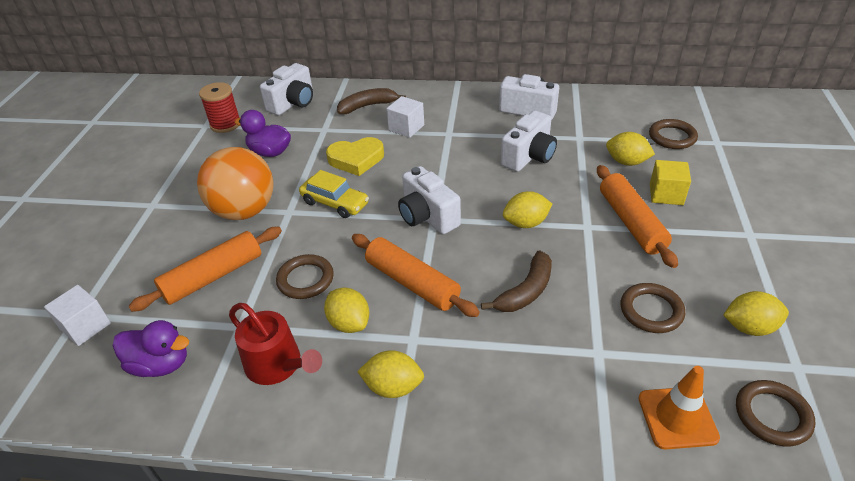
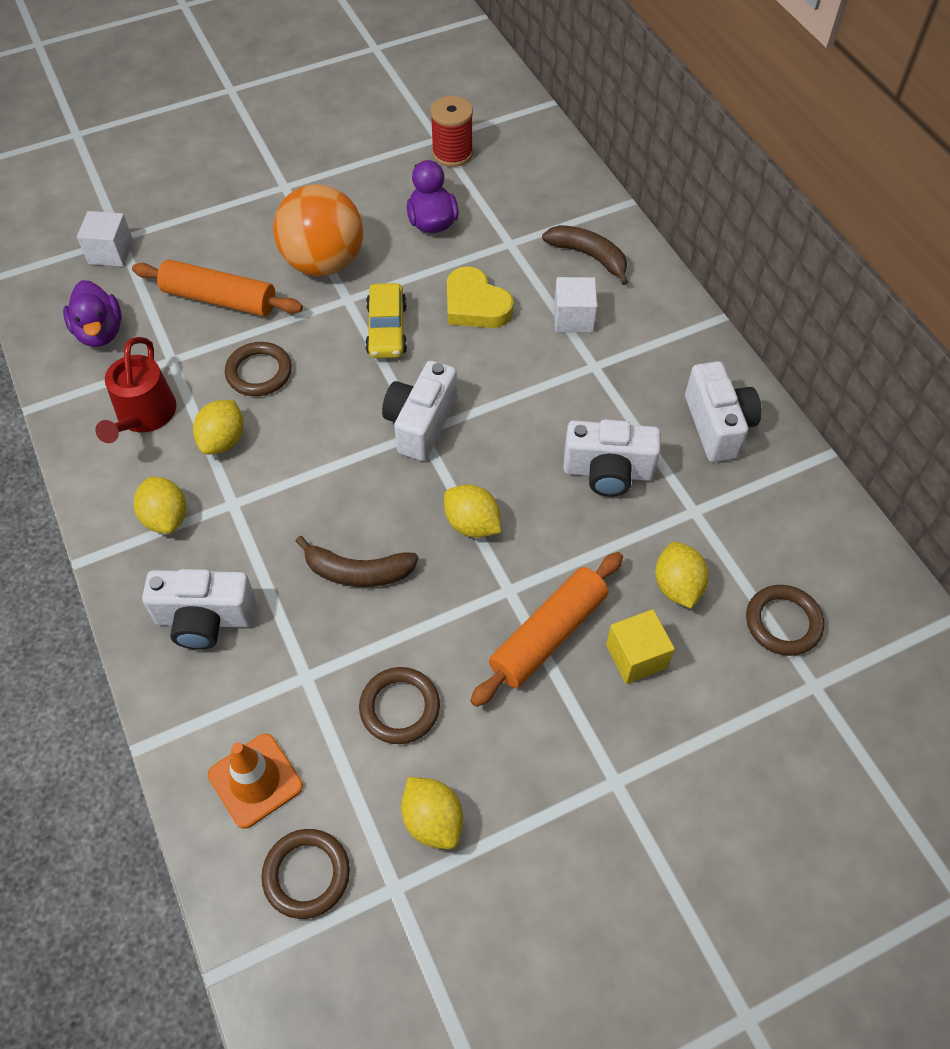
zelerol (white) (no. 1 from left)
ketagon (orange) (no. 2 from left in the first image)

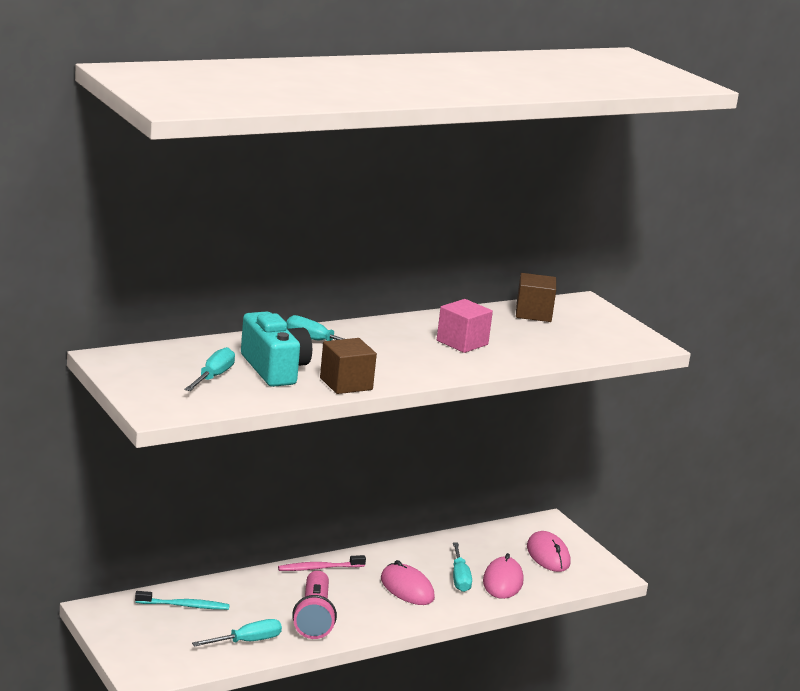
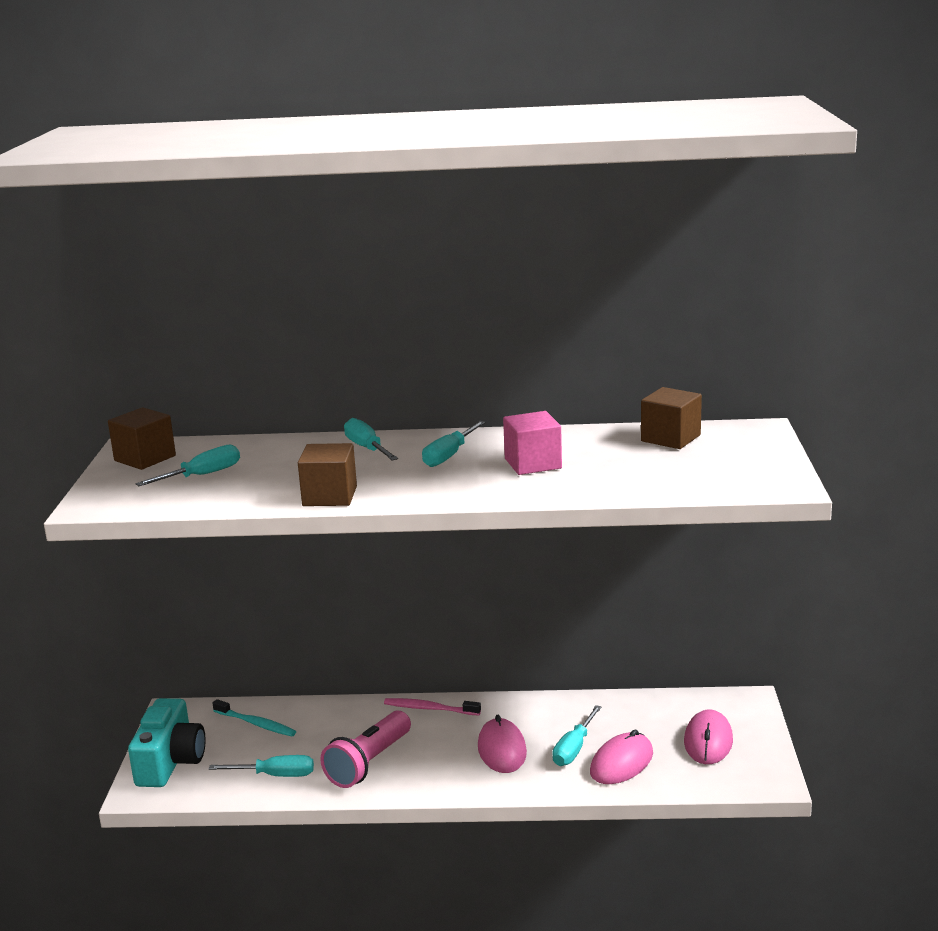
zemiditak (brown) (no. 1 from left)
zelerol (turquoise)
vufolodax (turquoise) (no. 4 from left)

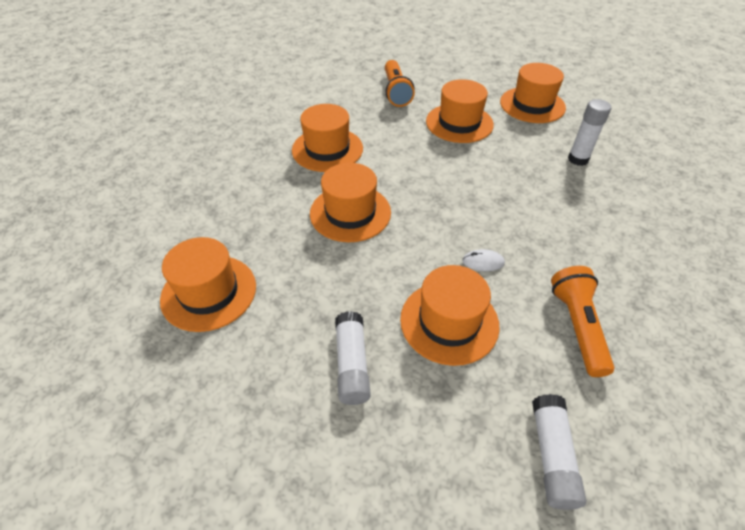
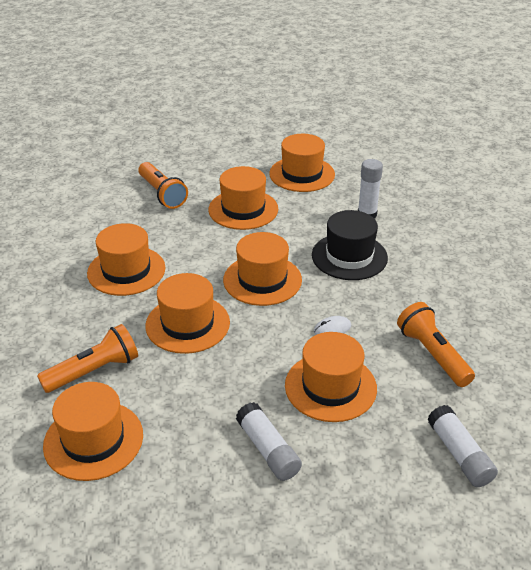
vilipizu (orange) (no. 1 from left)
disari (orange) (no. 5 from left)
disari (black)

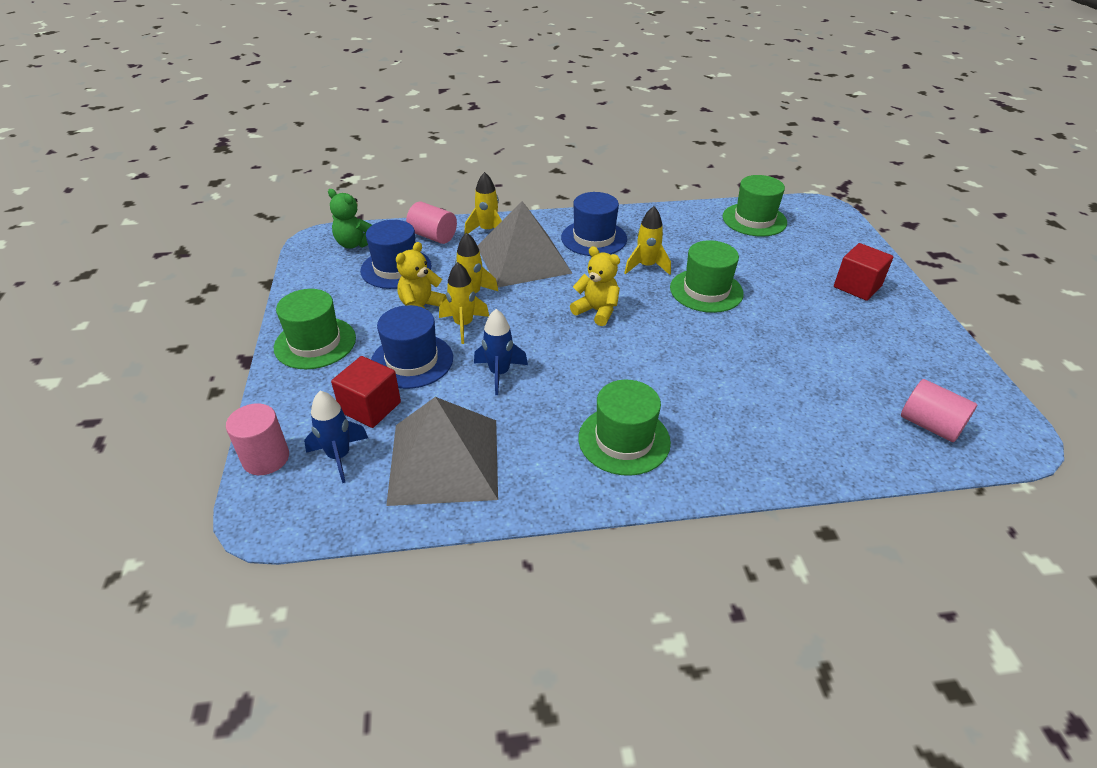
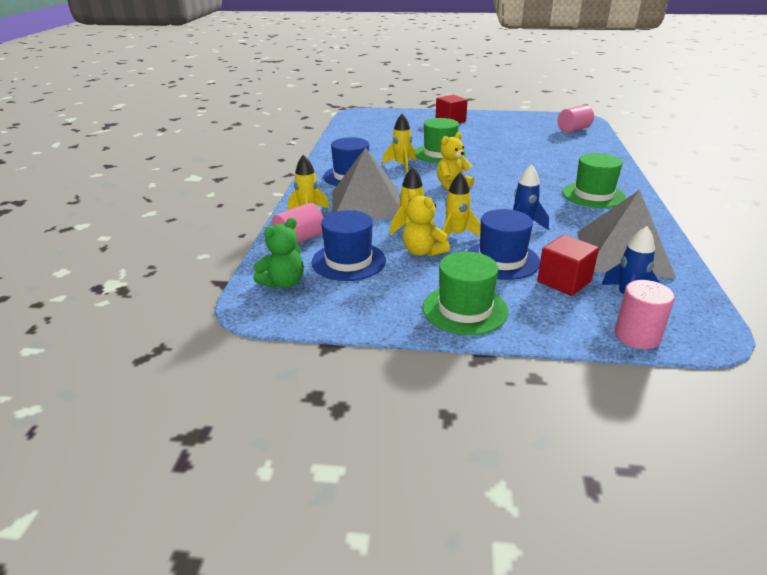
disari (green) (no. 4 from left in the first image)

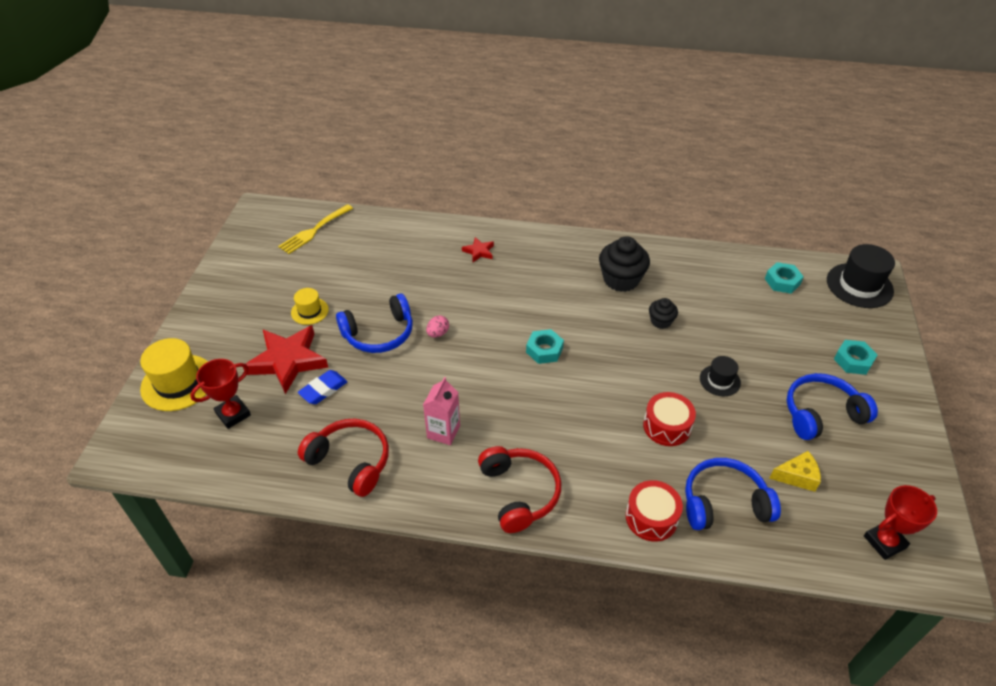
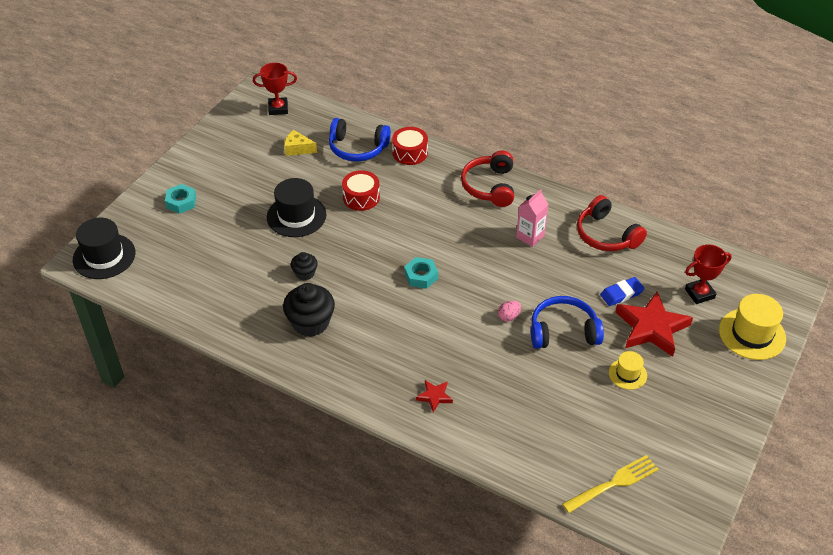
disari (black) (no. 2 from left)
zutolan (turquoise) (no. 2 from left in the first image)
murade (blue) (no. 3 from left in the first image)

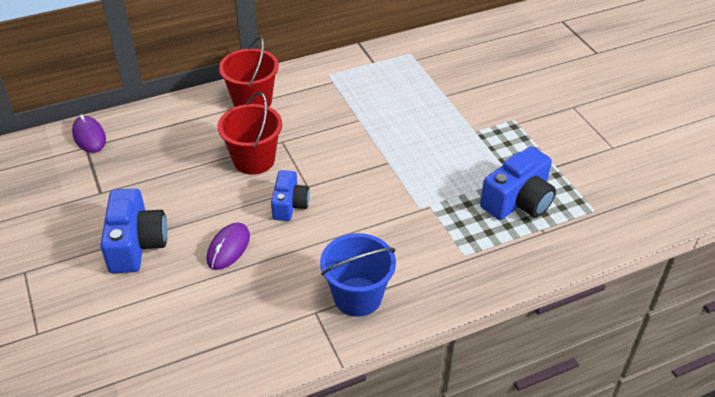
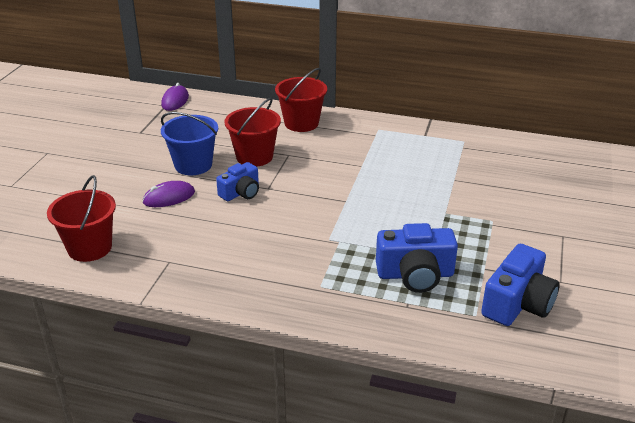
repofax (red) (no. 1 from left)
repofax (blue)
zelerol (blue) (no. 3 from left)

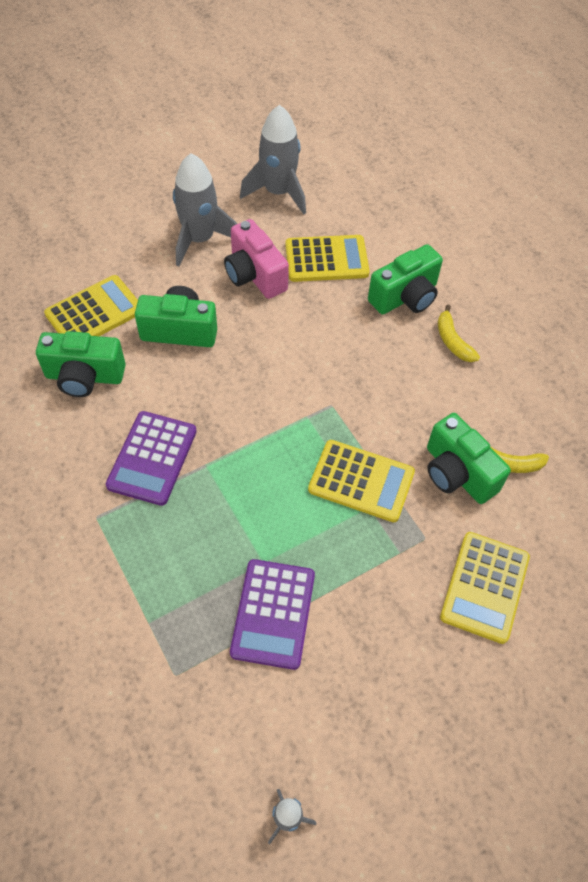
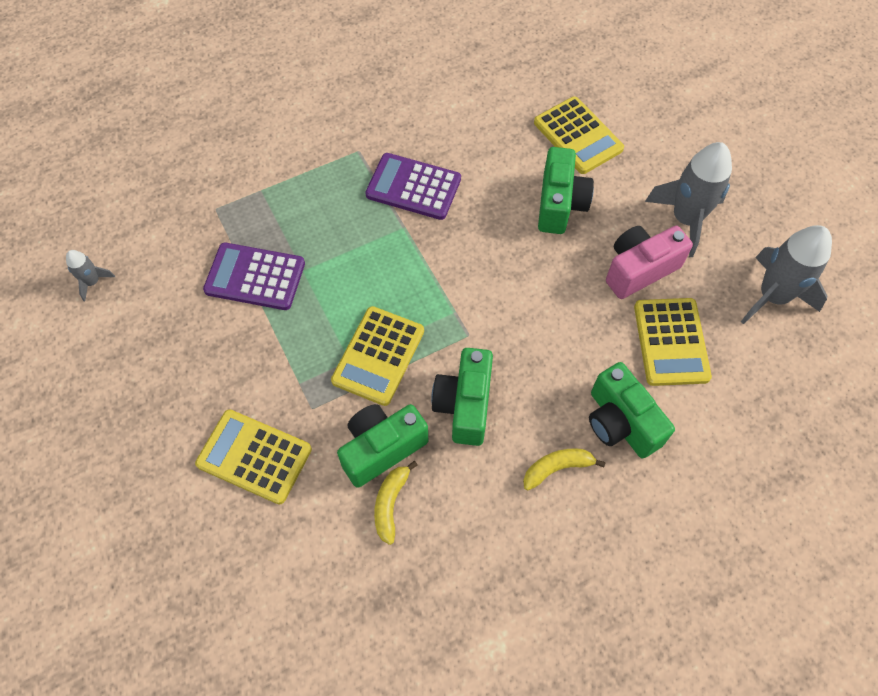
zelerol (green) (no. 2 from left)

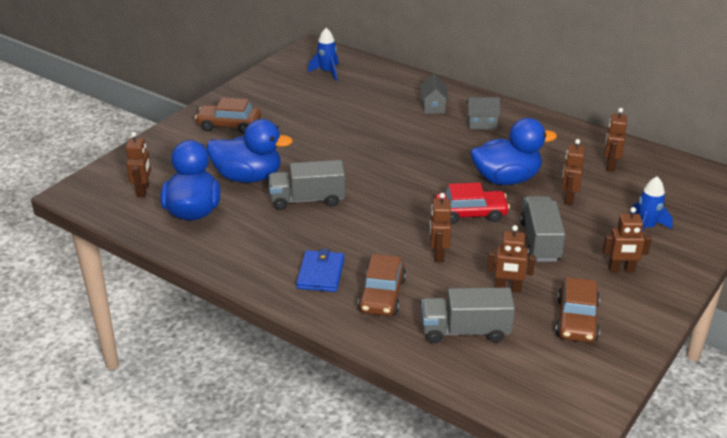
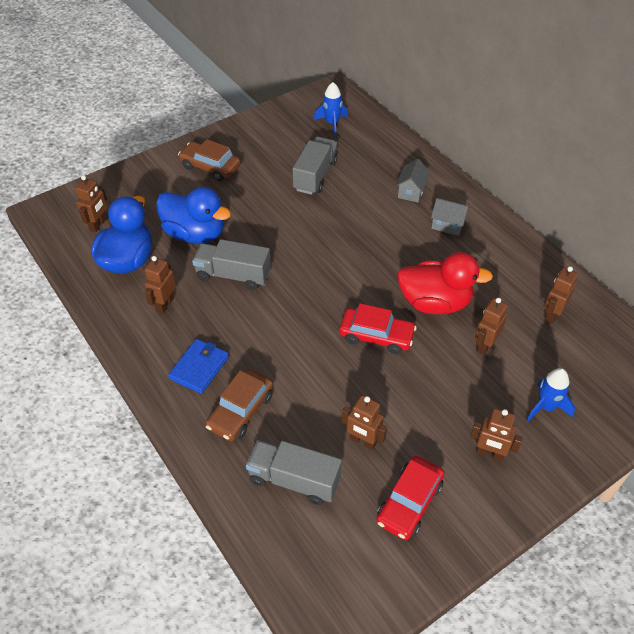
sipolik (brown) (no. 2 from left)
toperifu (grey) (no. 3 from left)
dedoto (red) (no. 2 from left)
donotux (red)

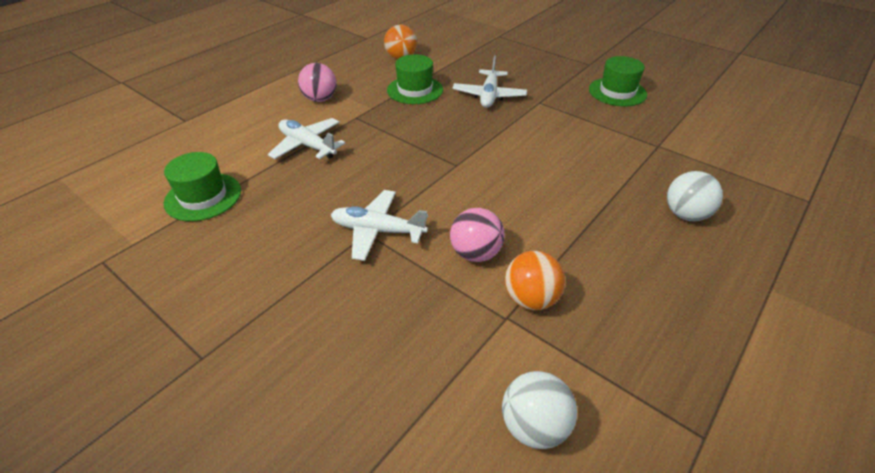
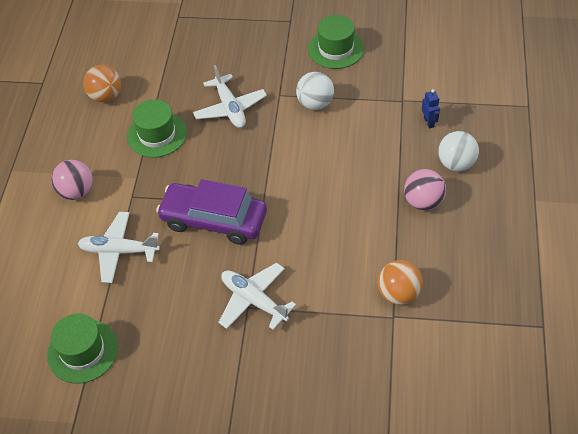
dedoto (purple)
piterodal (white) (no. 3 from left)
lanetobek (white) (no. 1 from left)
lanetobek (pink) (no. 2 from left)
sipolik (blue)

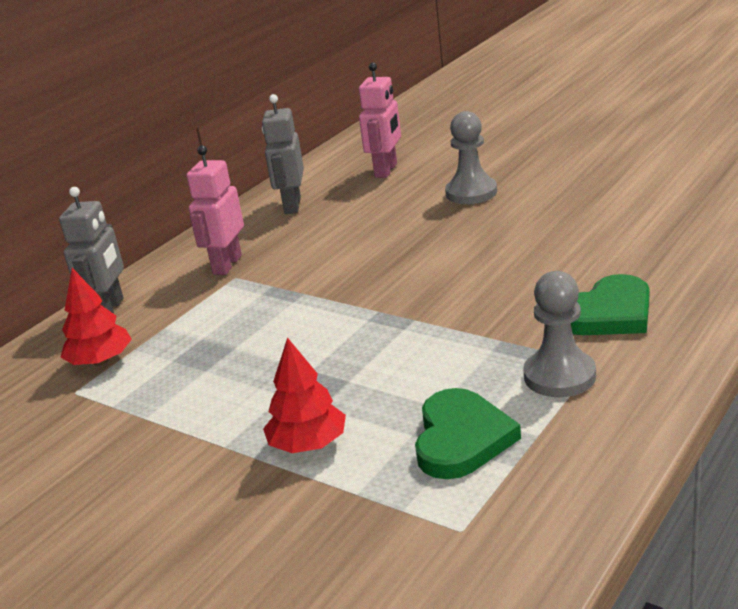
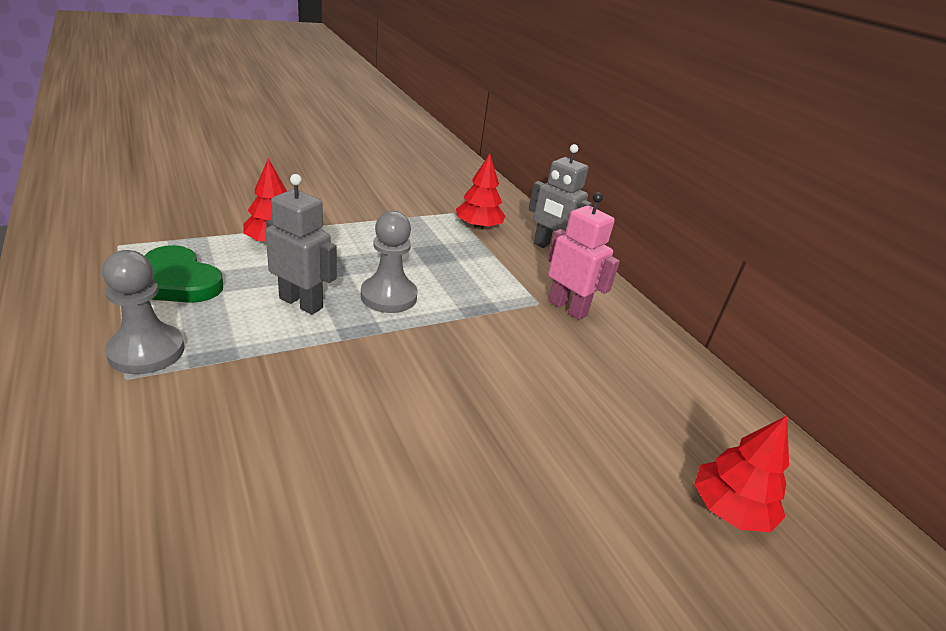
sipolik (grey) (no. 1 from left)
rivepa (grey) (no. 2 from left)
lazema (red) (no. 3 from left)
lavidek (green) (no. 2 from left in the first image)

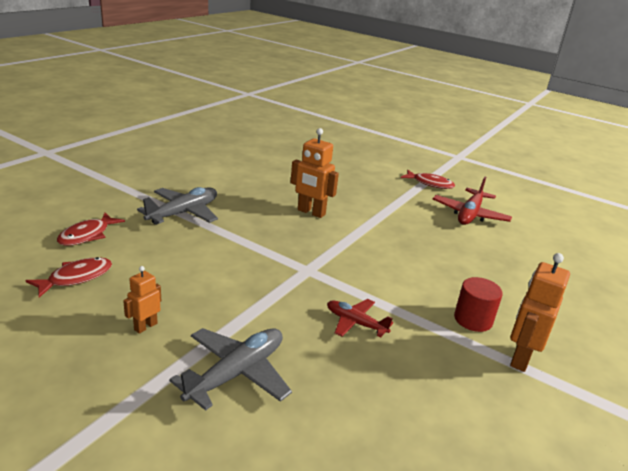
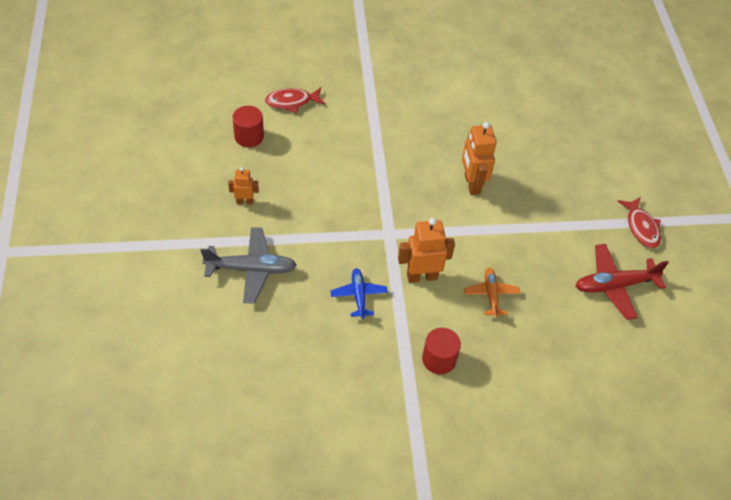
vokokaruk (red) (no. 1 from left)
piterodal (blue)
sipolik (orange) (no. 2 from left)
piterodal (orange)
piterodal (grey) (no. 1 from left in the first image)

